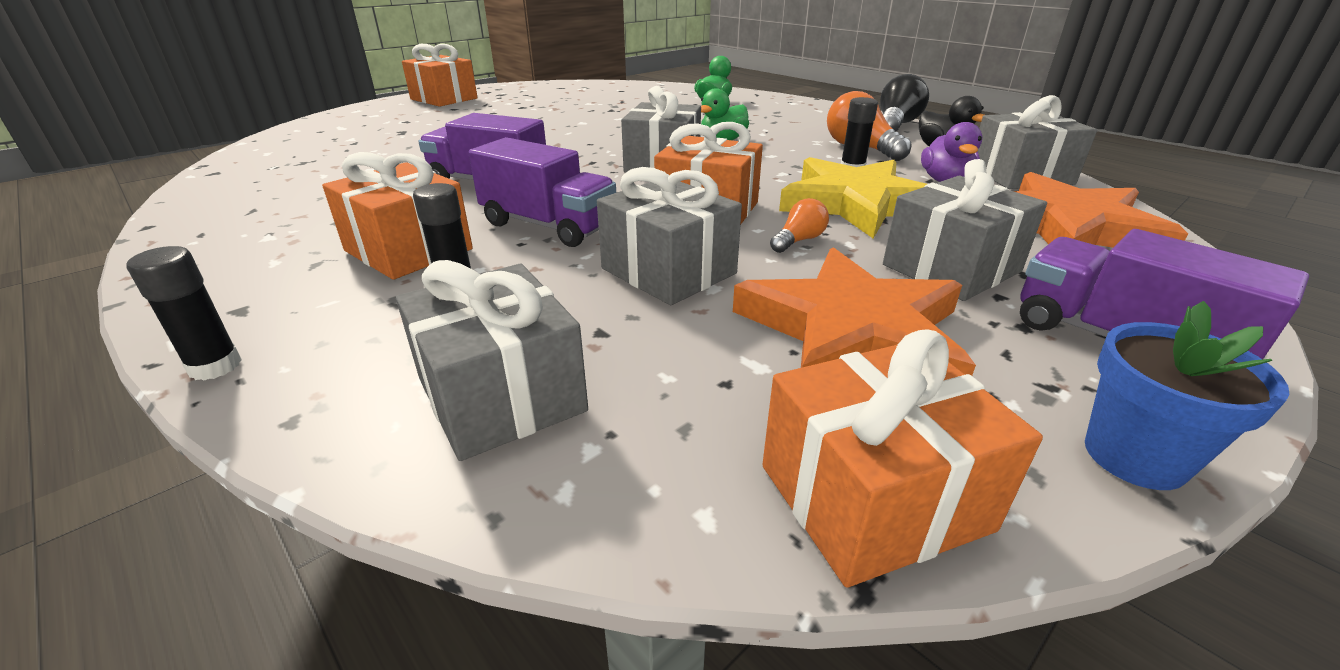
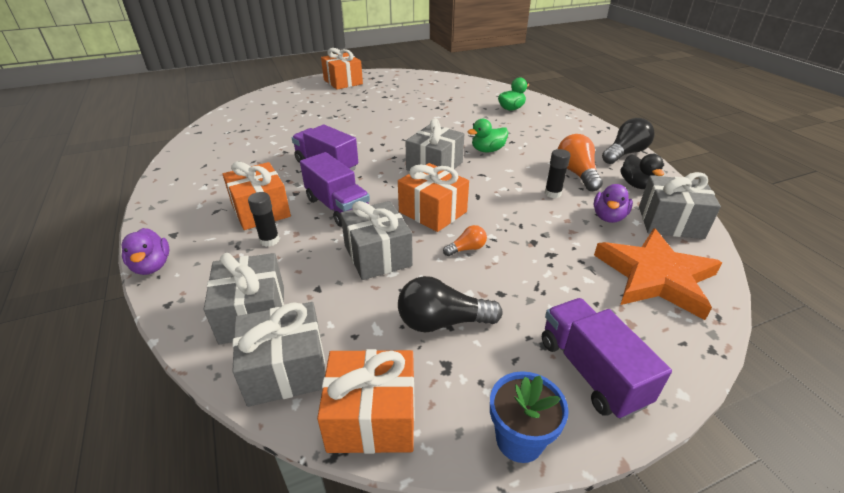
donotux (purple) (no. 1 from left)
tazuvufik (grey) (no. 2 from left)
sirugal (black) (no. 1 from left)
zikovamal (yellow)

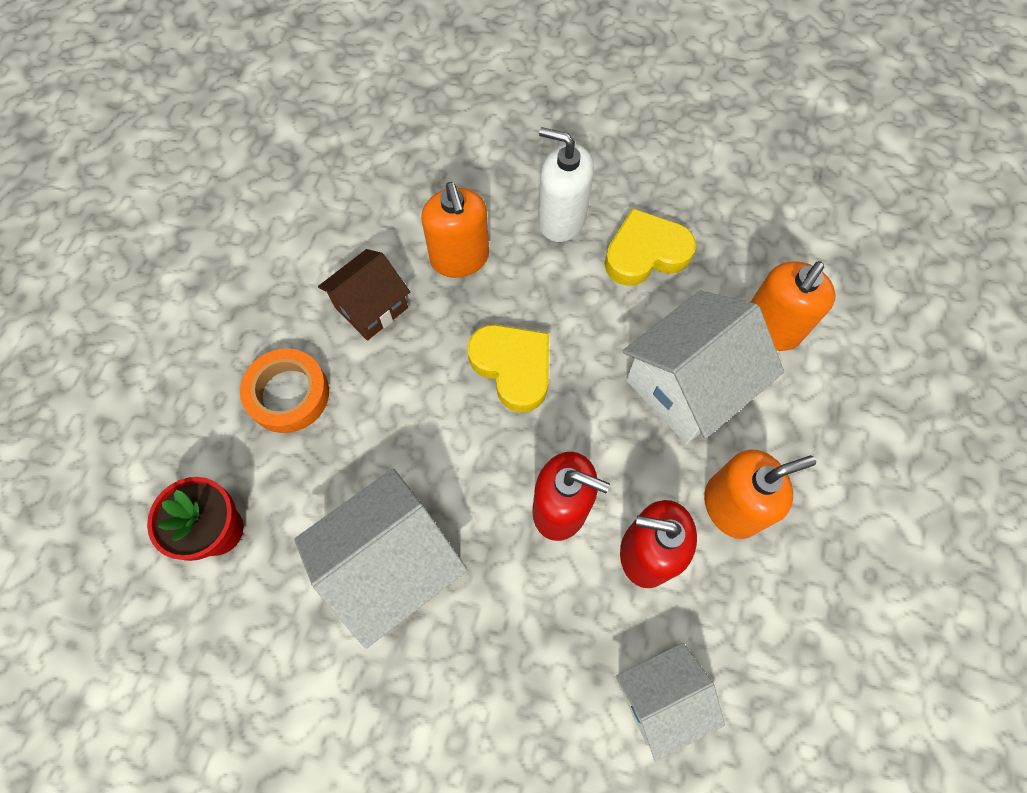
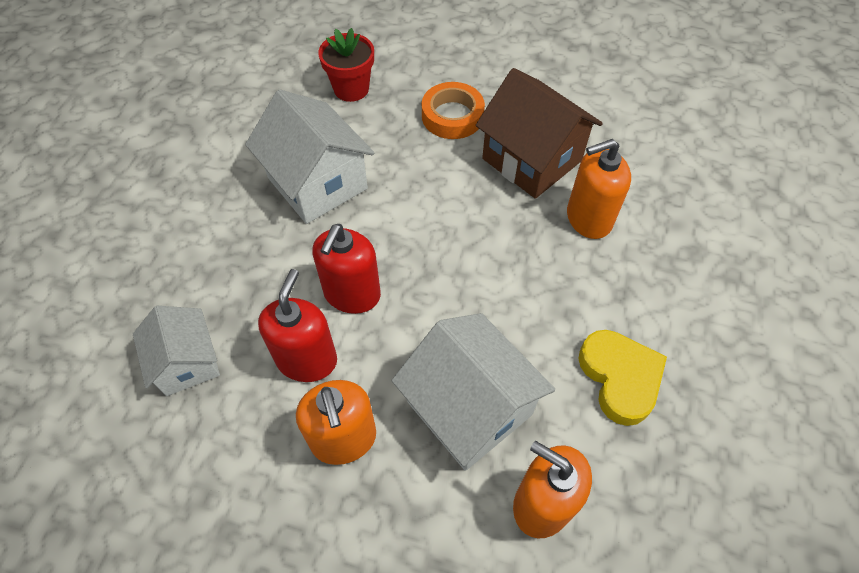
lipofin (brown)
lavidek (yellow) (no. 1 from left in the first image)
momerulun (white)

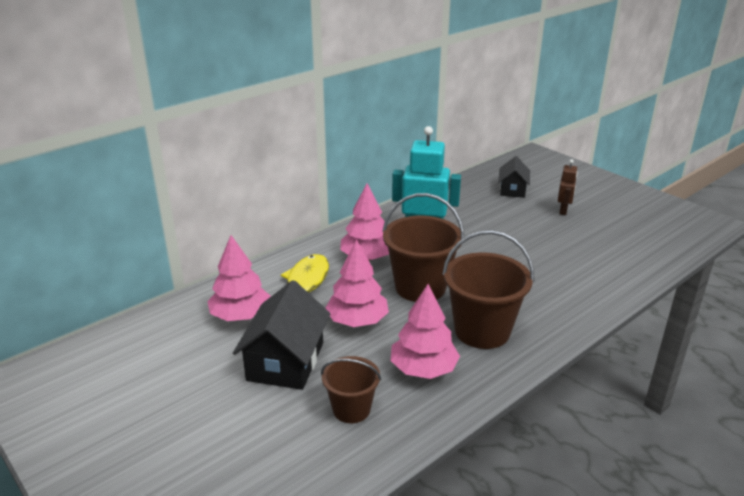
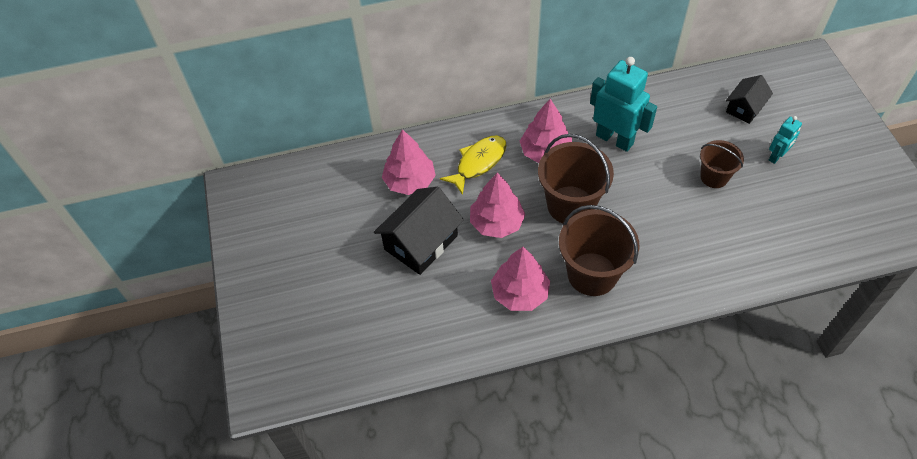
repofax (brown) (no. 3 from left)
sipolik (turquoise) (no. 2 from left)

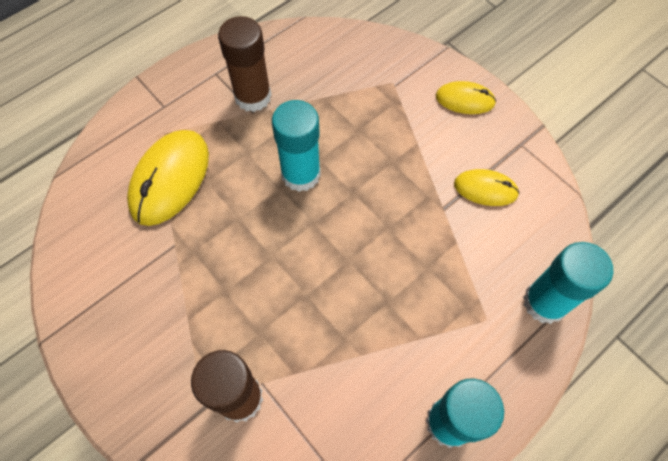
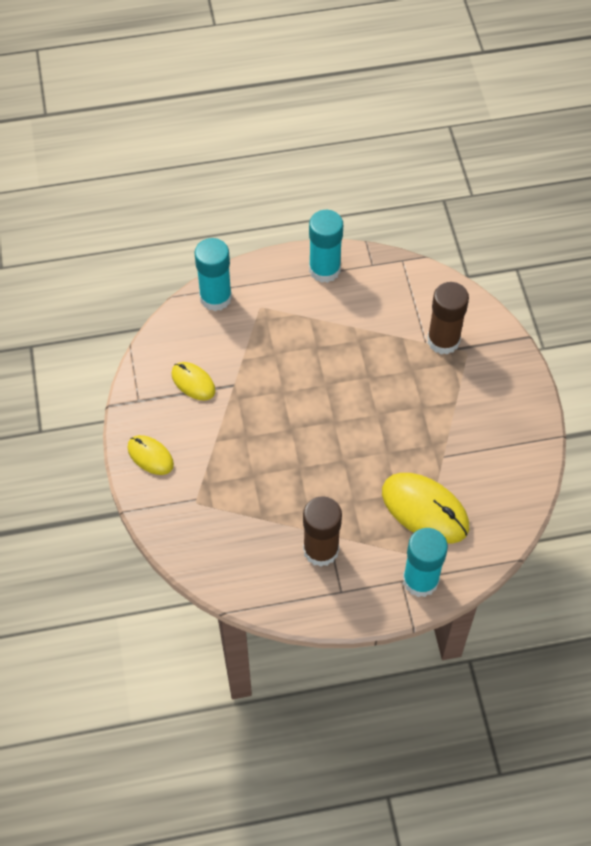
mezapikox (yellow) (no. 3 from left)
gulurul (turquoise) (no. 3 from left)

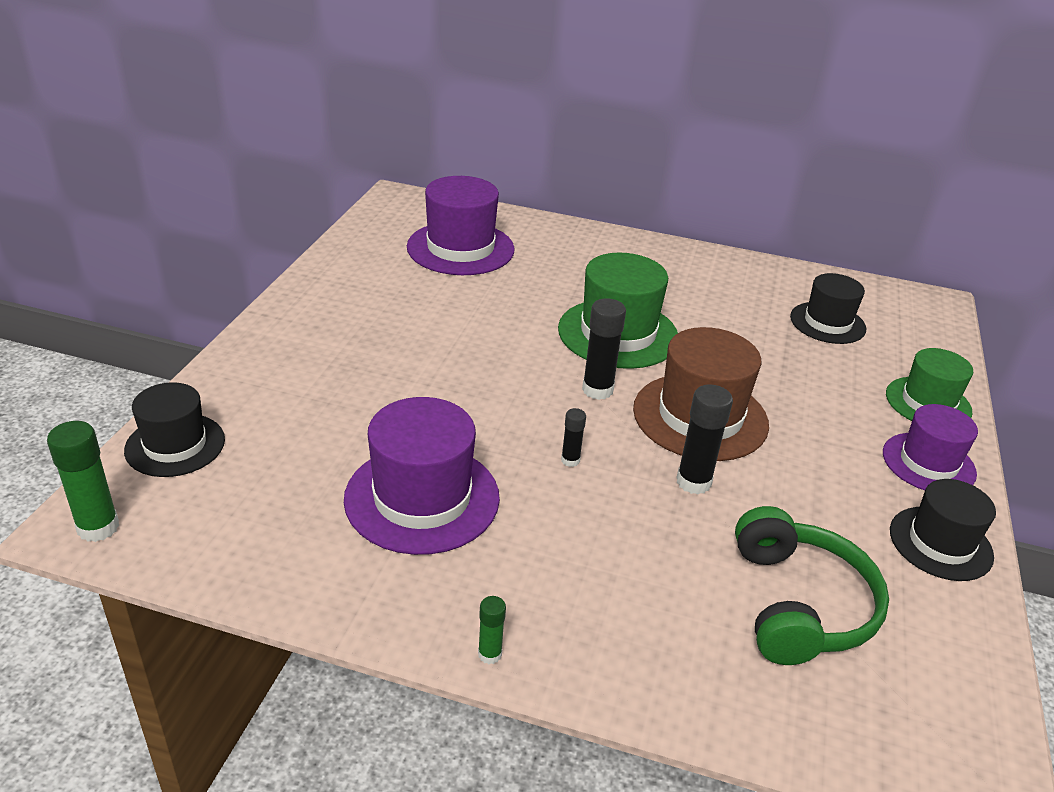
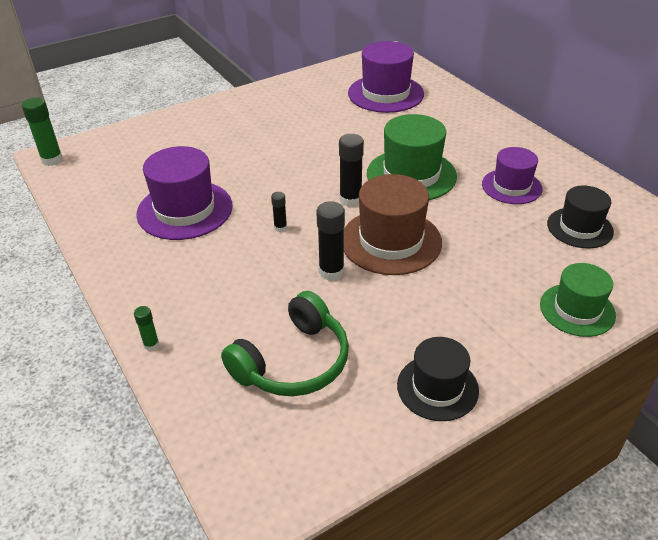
gulurul (green) (no. 2 from left)
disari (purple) (no. 3 from left)
disari (black) (no. 1 from left in the first image)

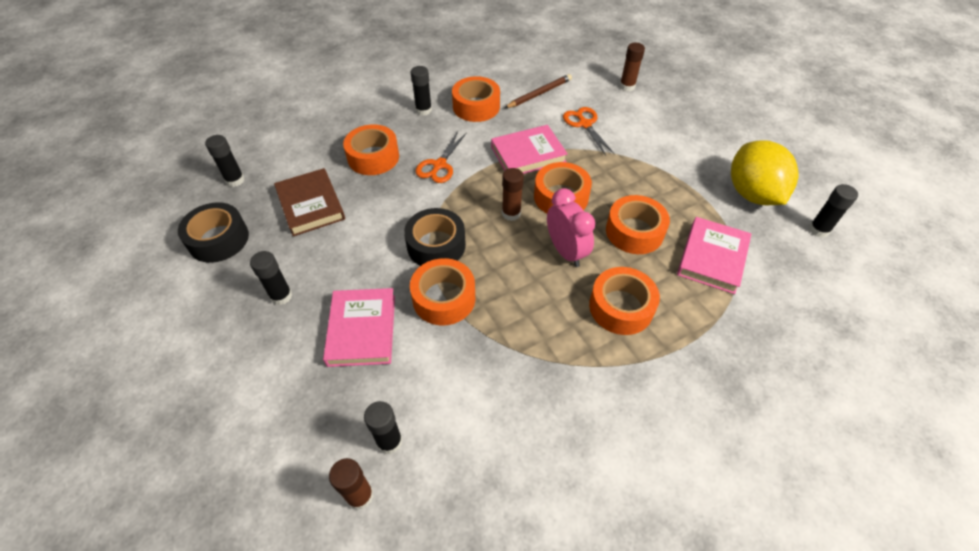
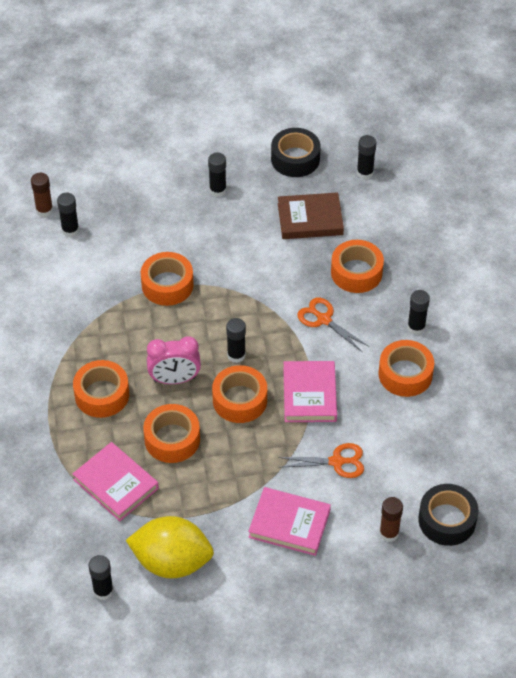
gulurul (black) (no. 4 from left)
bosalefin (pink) (no. 2 from left)
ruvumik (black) (no. 2 from left)
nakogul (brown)

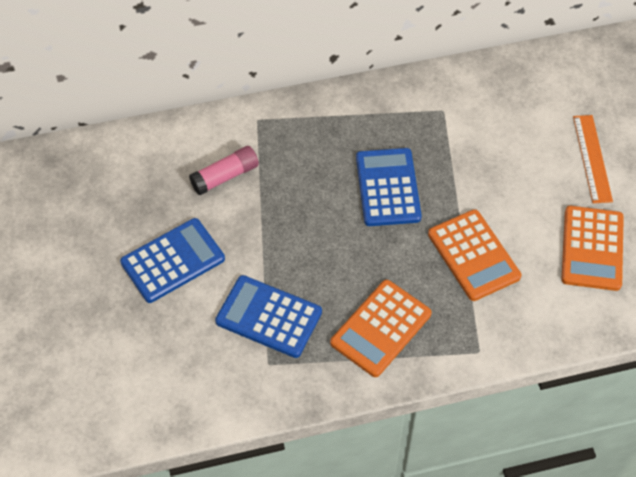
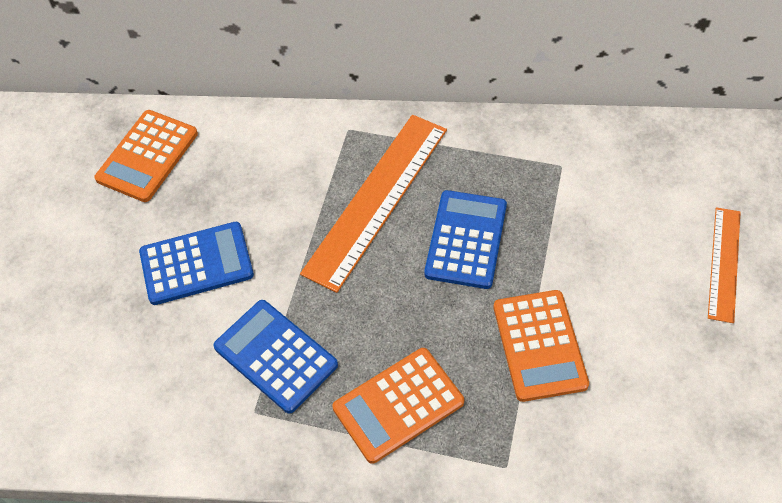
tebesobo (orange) (no. 1 from left)
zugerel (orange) (no. 1 from left)
gulurul (pink)

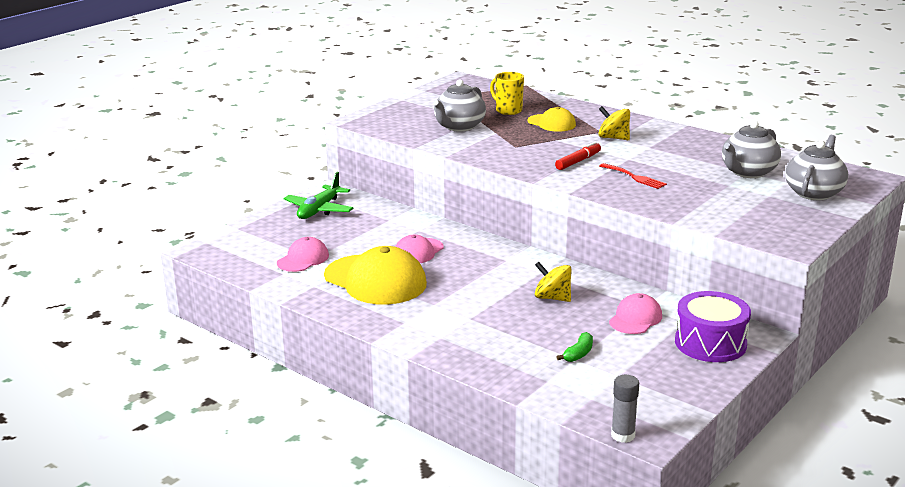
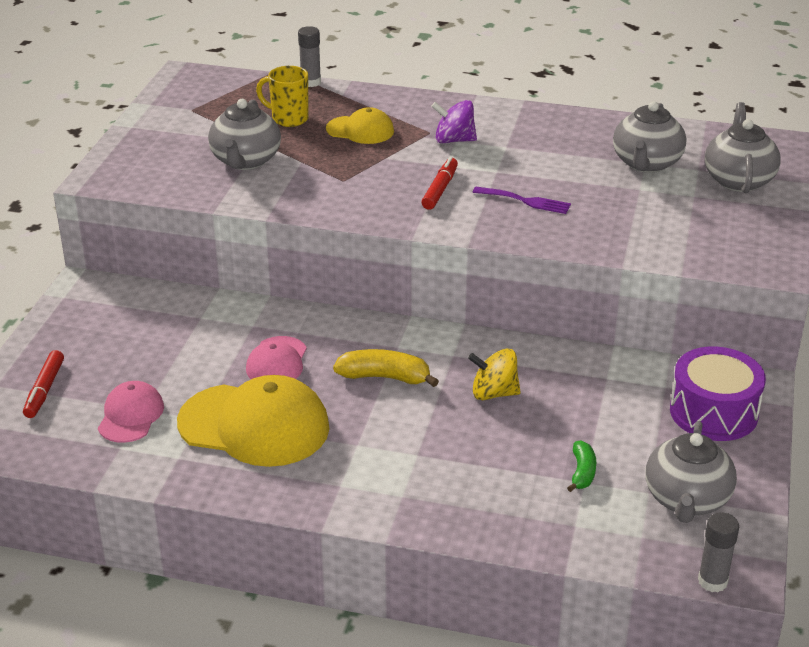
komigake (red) (no. 1 from left)
gulurul (grey) (no. 1 from left)
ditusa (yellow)
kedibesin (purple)
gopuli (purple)
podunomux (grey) (no. 3 from left)
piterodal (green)
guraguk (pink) (no. 3 from left in the first image)

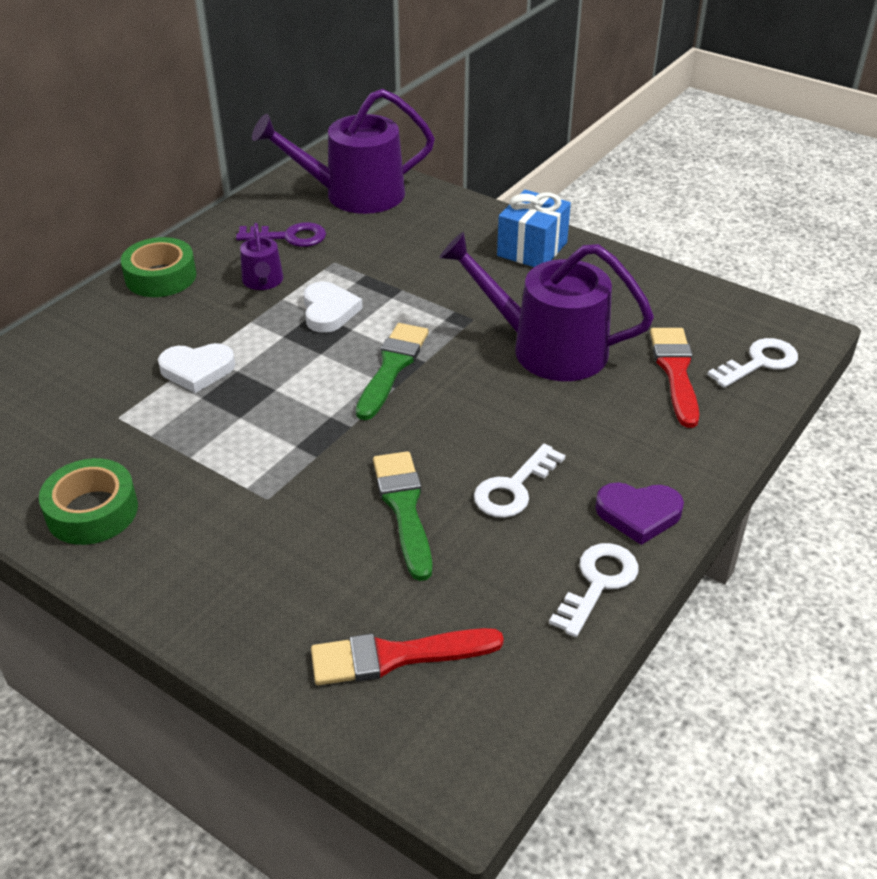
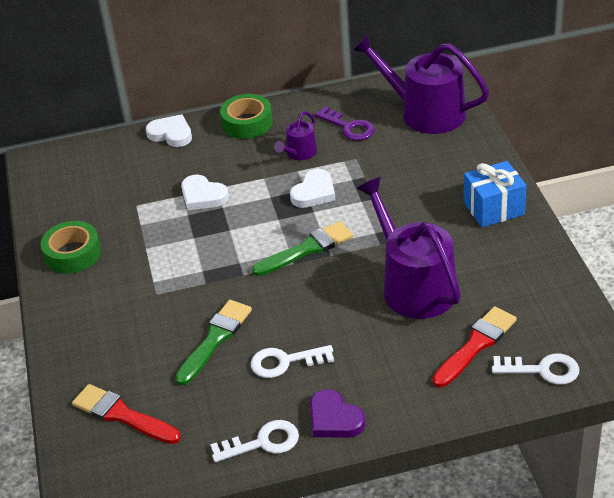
lavidek (white) (no. 1 from left)

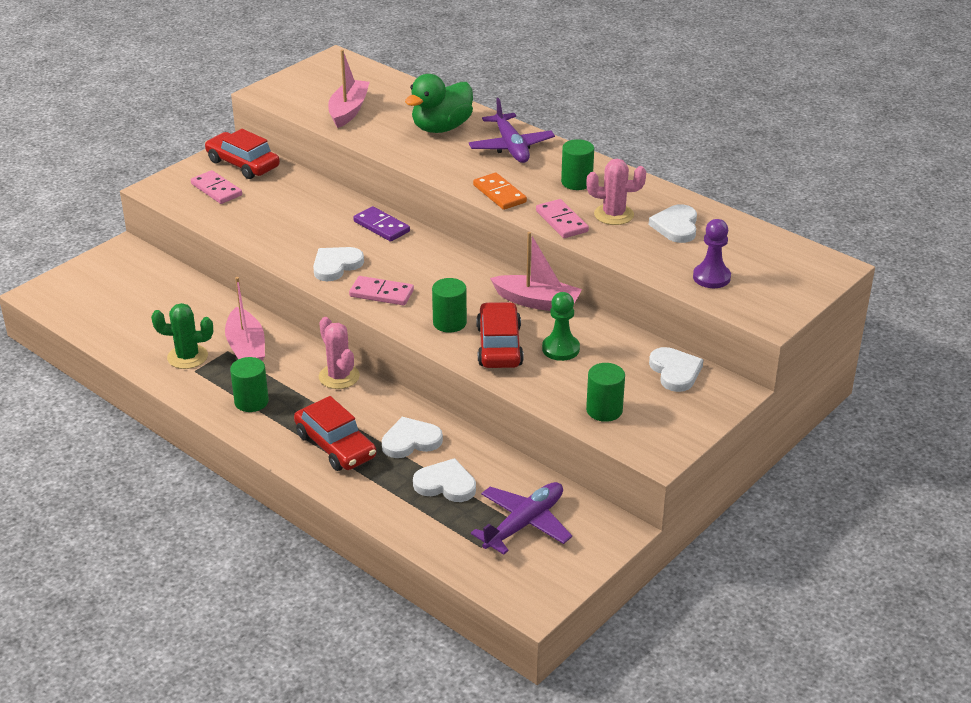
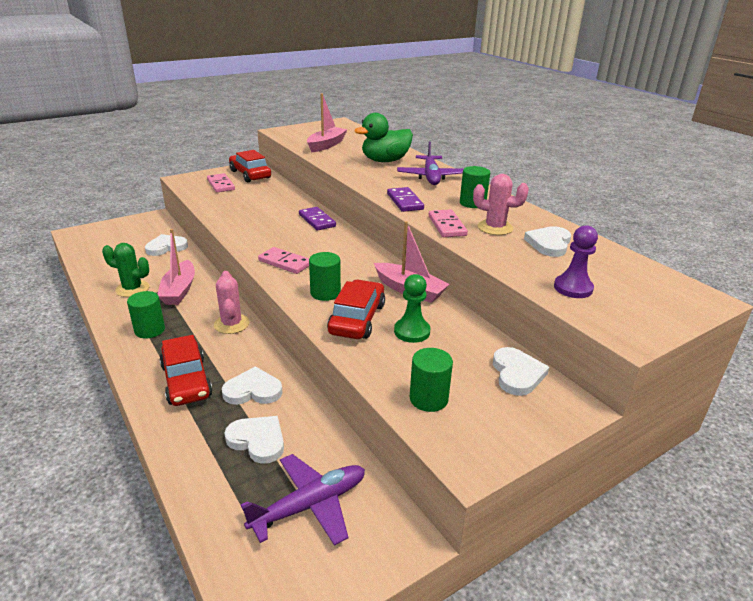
lavidek (white) (no. 1 from left)
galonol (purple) (no. 2 from left)

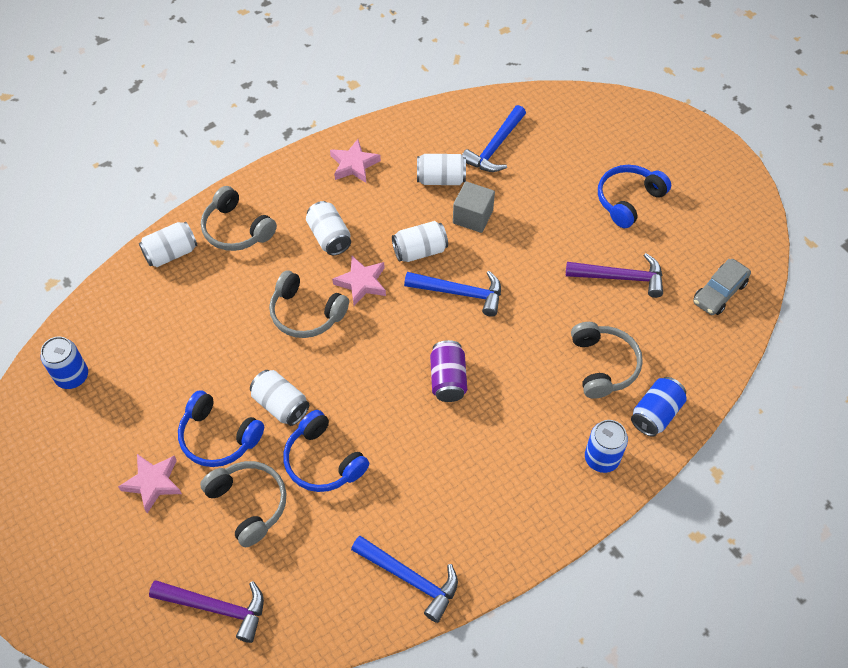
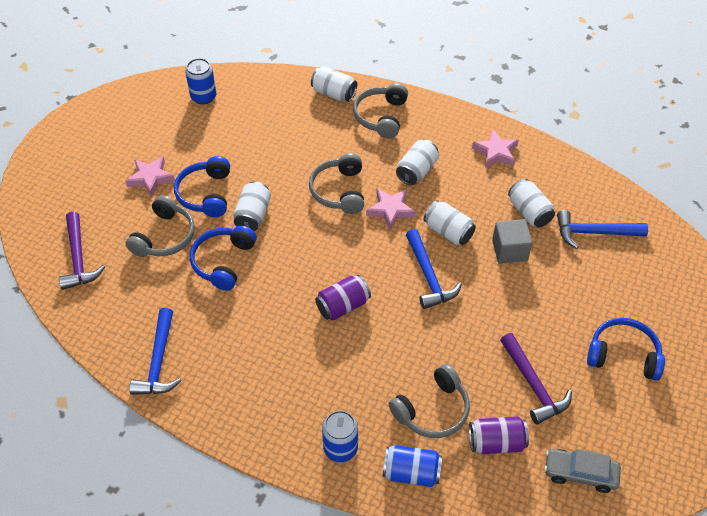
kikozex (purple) (no. 2 from left)

